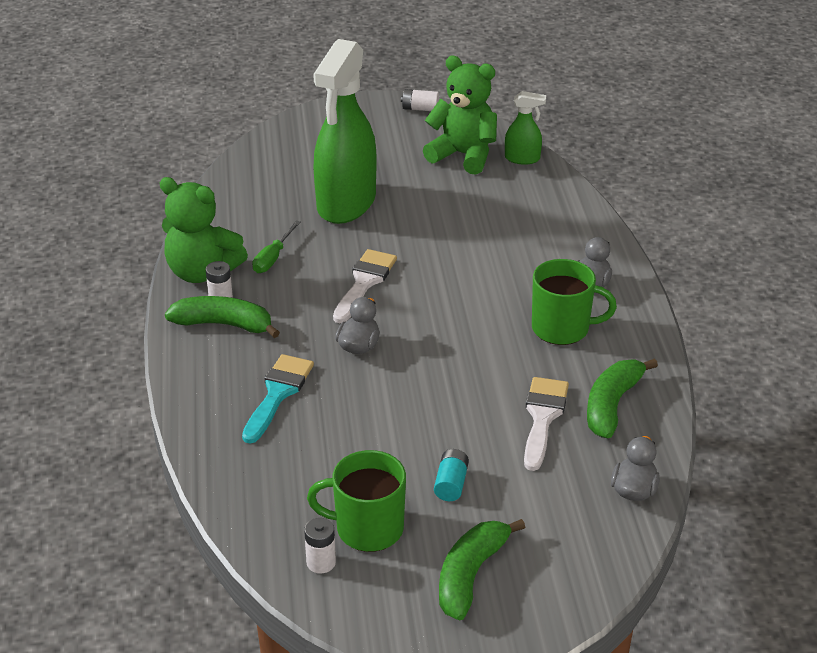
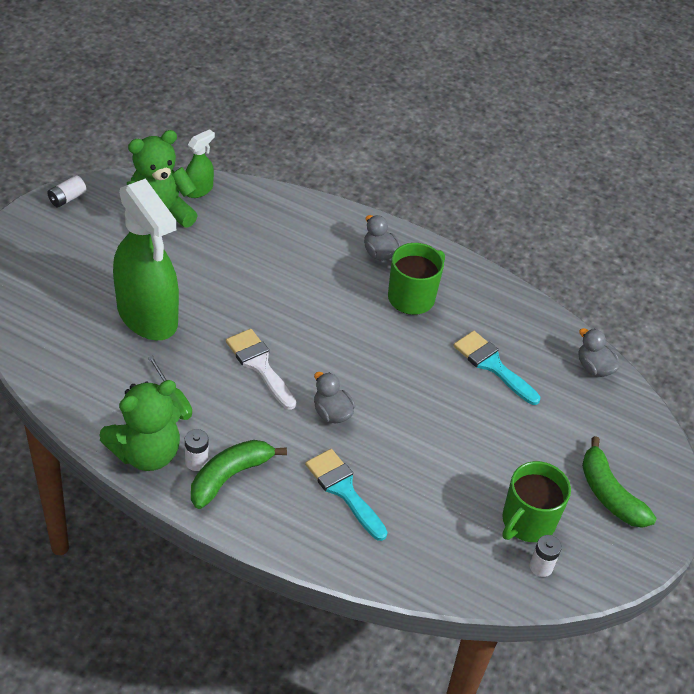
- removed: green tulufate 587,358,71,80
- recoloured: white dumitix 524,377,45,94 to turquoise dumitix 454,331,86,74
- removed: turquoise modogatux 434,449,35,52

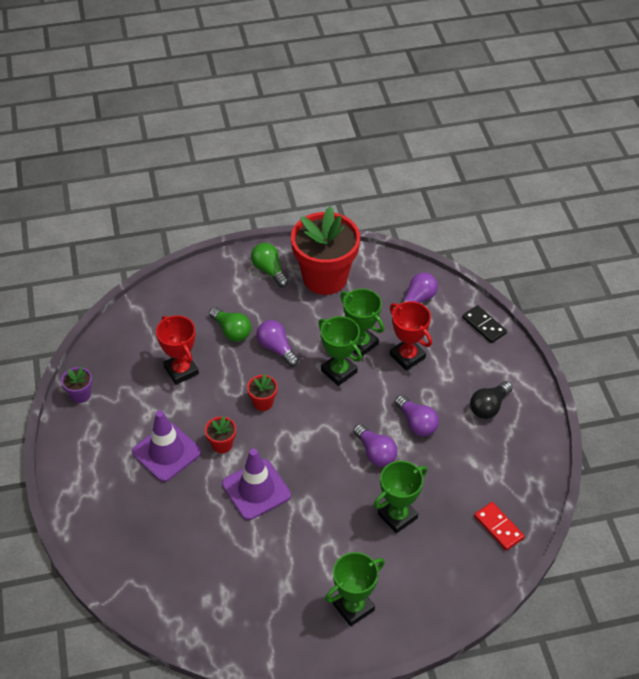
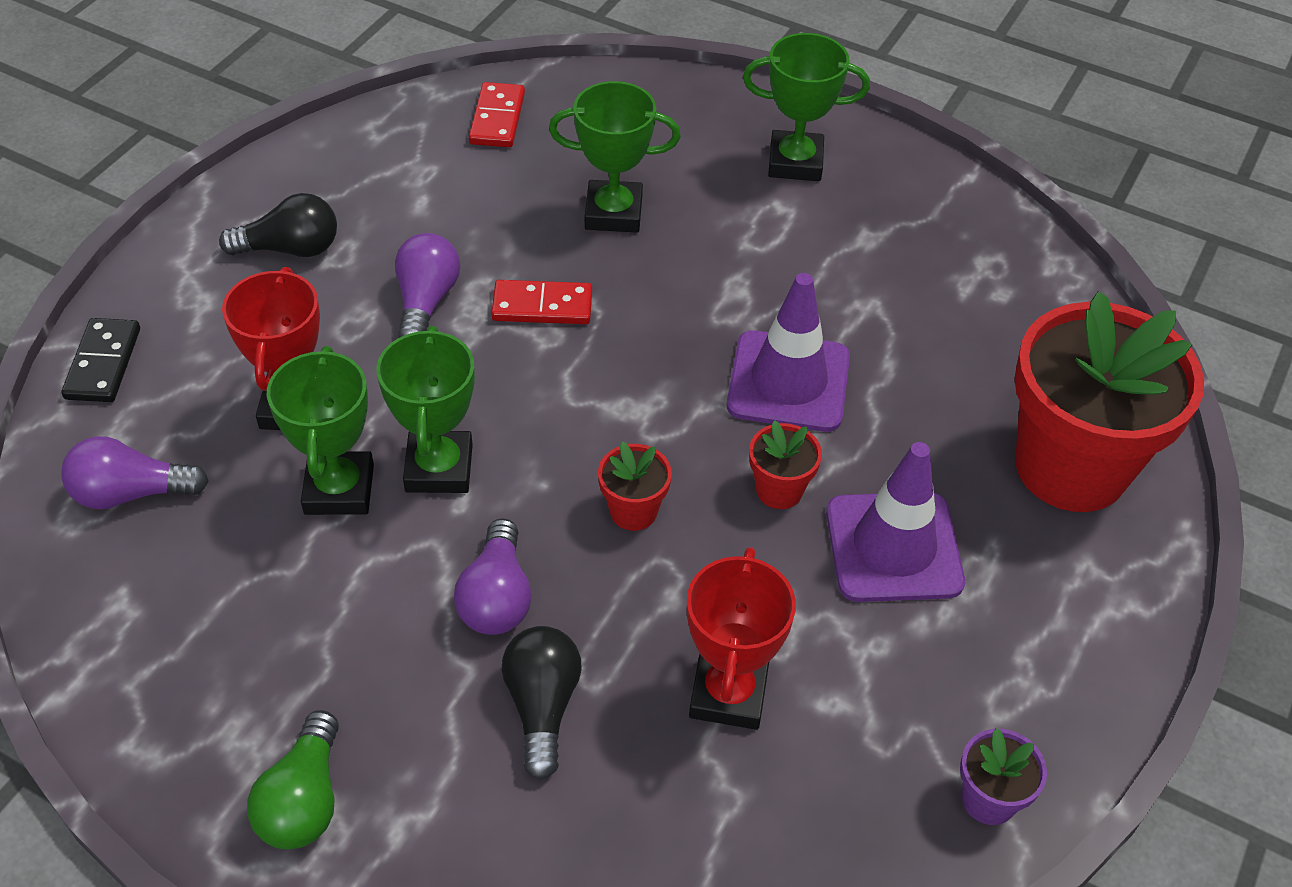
- moved: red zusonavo 291,206,69,89 to 1014,291,190,221
- recoloured: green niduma 209,307,42,35 to black niduma 501,626,81,154
- replaced: purple niduma 353,424,44,43 to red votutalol 491,280,101,44

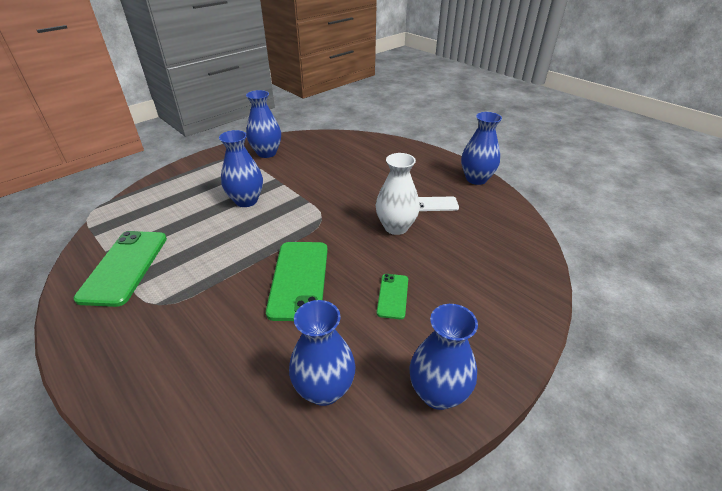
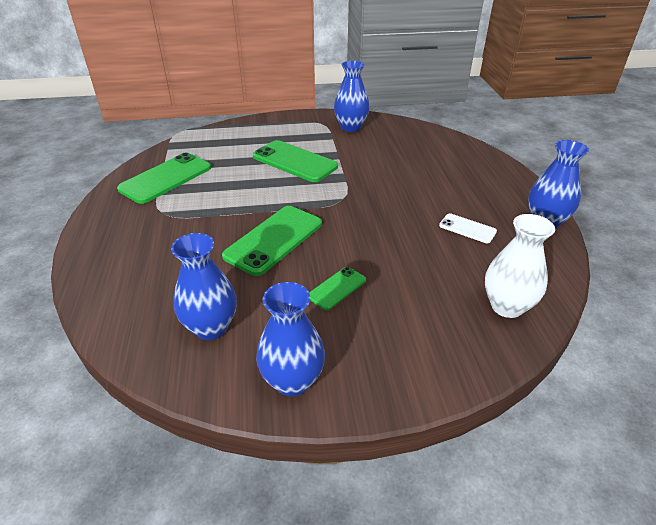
- replaced: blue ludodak 219,130,44,77 to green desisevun 253,140,85,42
- moved: white ludodak 376,153,44,82 to 485,214,70,104

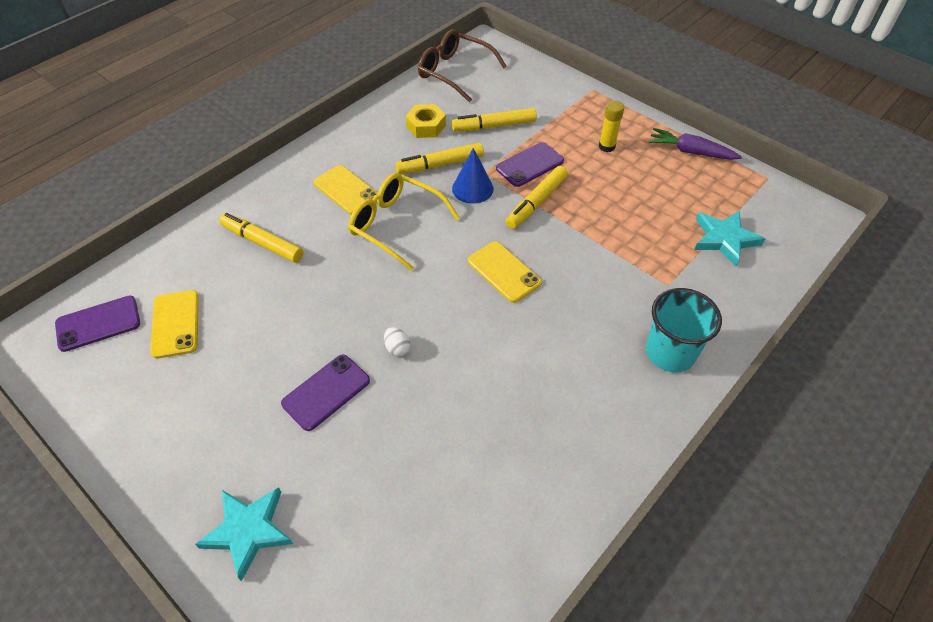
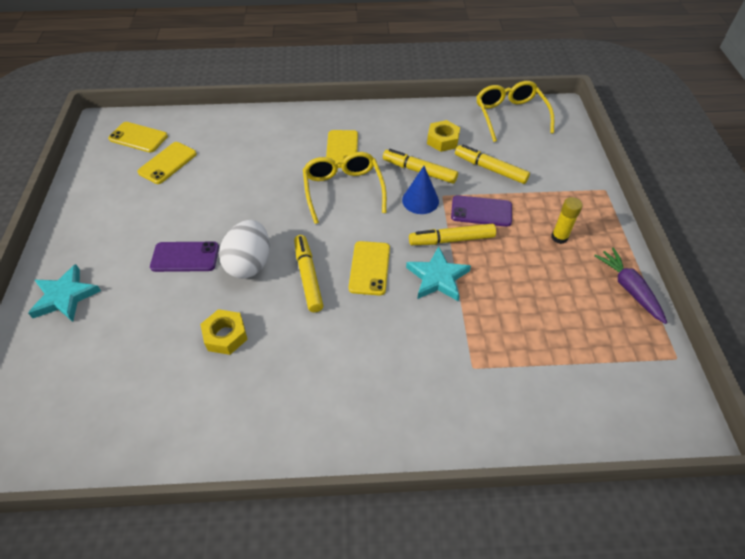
- recoloured: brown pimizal 418,29,89,73 to yellow pimizal 476,81,78,61
- moved: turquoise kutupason 694,211,71,56 to 406,246,65,55
- moved: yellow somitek 219,213,84,50 to 294,235,29,77
- removed: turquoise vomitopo 646,288,76,84
- recoloured: purple desisevun 55,296,85,56 to yellow desisevun 108,122,60,30
- resized: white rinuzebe 384,327,26,30 = 219,220,51,59 x2.35
- added: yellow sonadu 200,309,48,46

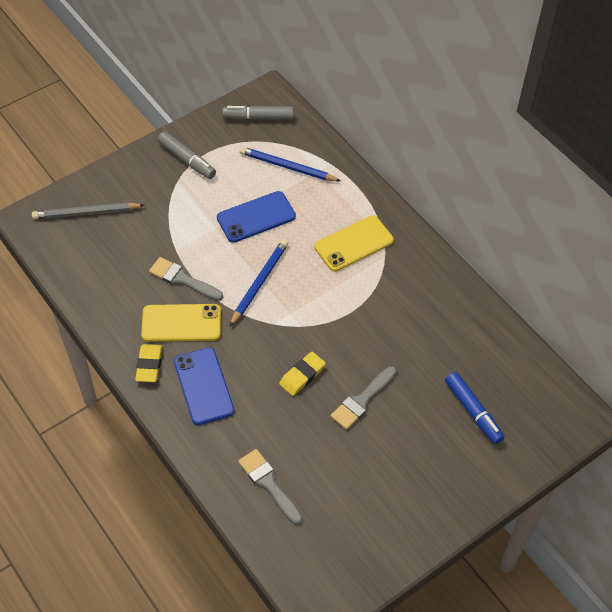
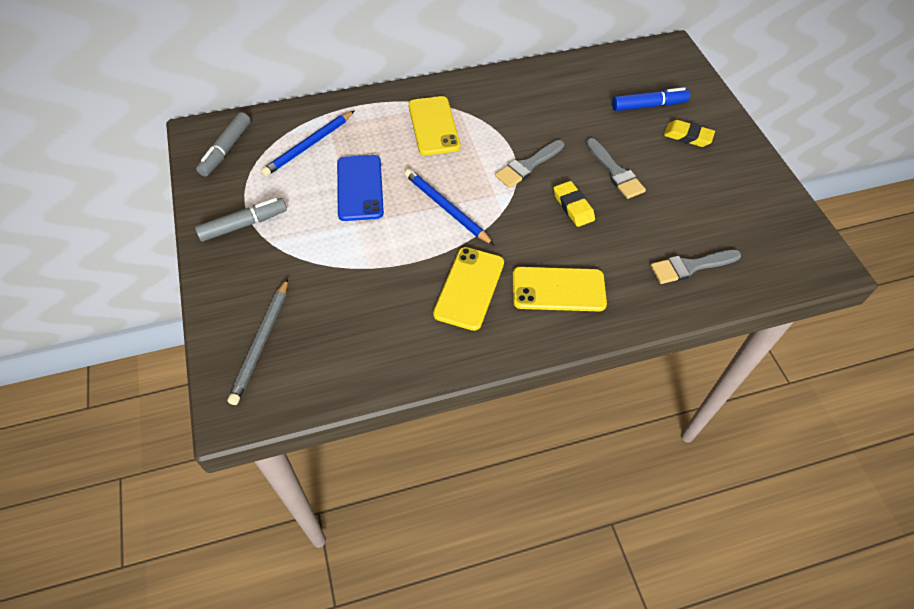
- moved: grey dumitix 149,257,74,44 to 495,140,69,48
- moved: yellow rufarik 135,344,27,38 to 664,120,51,27
- recoloured: blue desisevun 174,347,60,78 to yellow desisevun 513,267,94,44

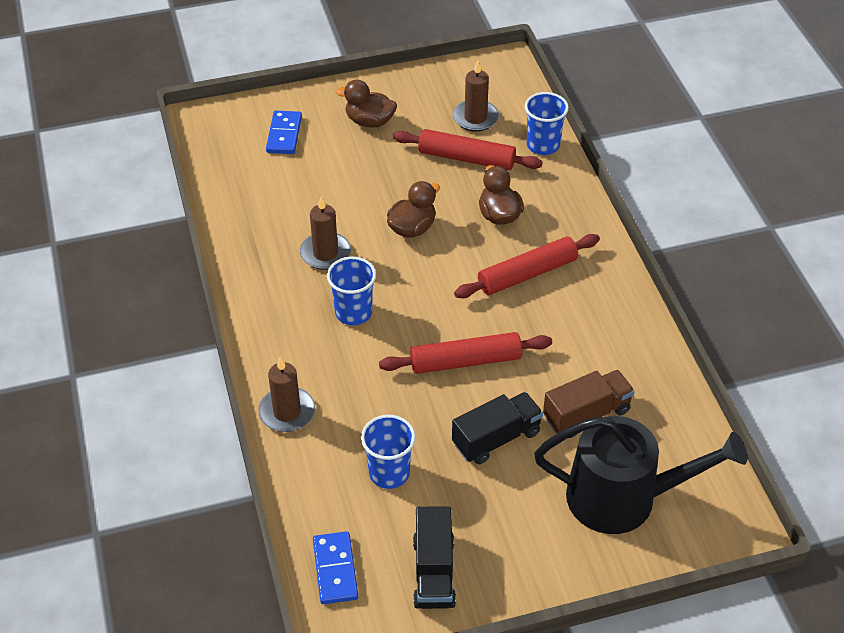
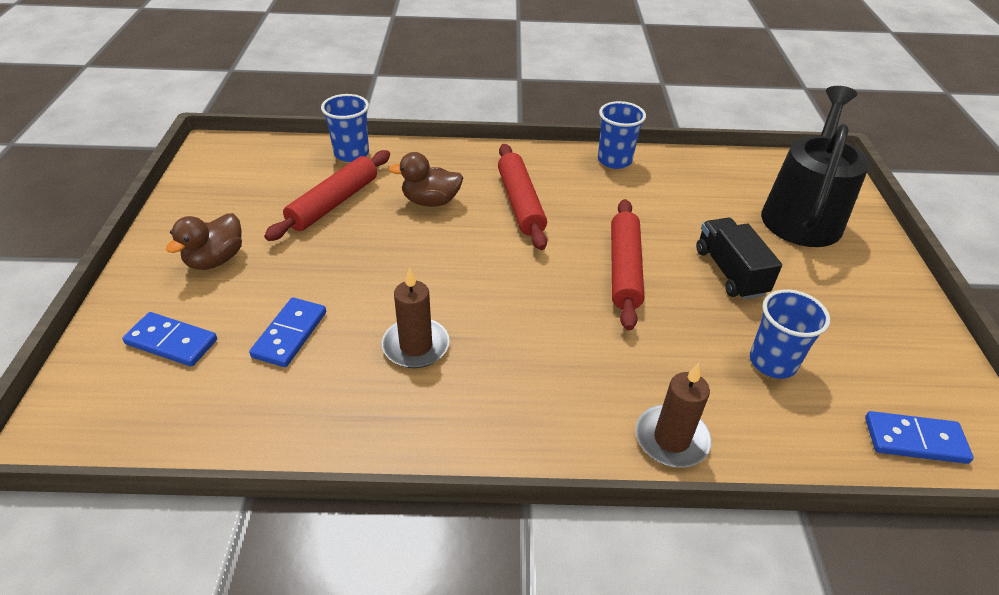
- removed: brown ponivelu 453,61,46,71
- removed: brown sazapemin 387,181,53,57
- moved: blue vomitopo 327,257,49,68 to 598,101,48,68
- removed: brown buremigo 543,370,92,68
- removed: black buremigo 413,506,43,103
- added: blue votutalol 249,297,77,70

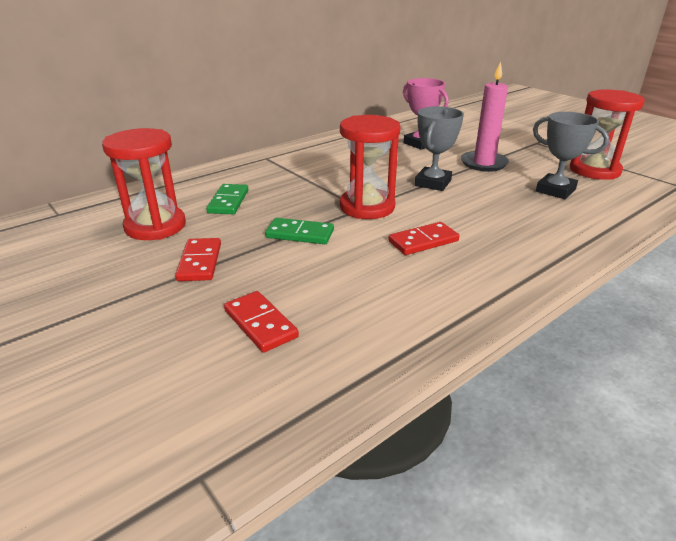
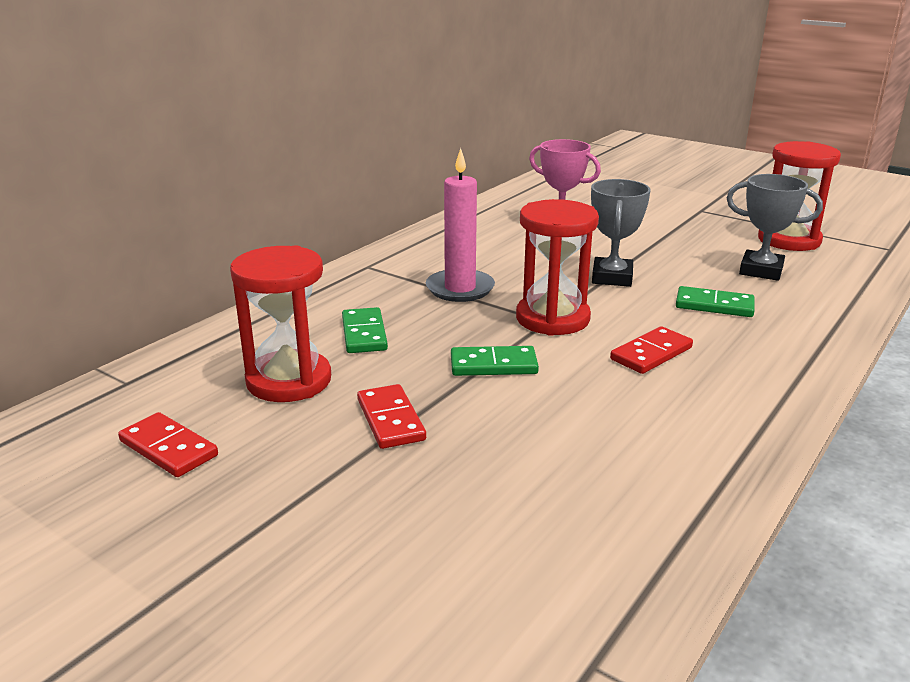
- moved: pink ponivelu 461,61,48,111 to 426,148,69,154
- moved: red votutalol 224,291,75,62 to 118,412,100,65
- added: green votutalol 676,286,79,31

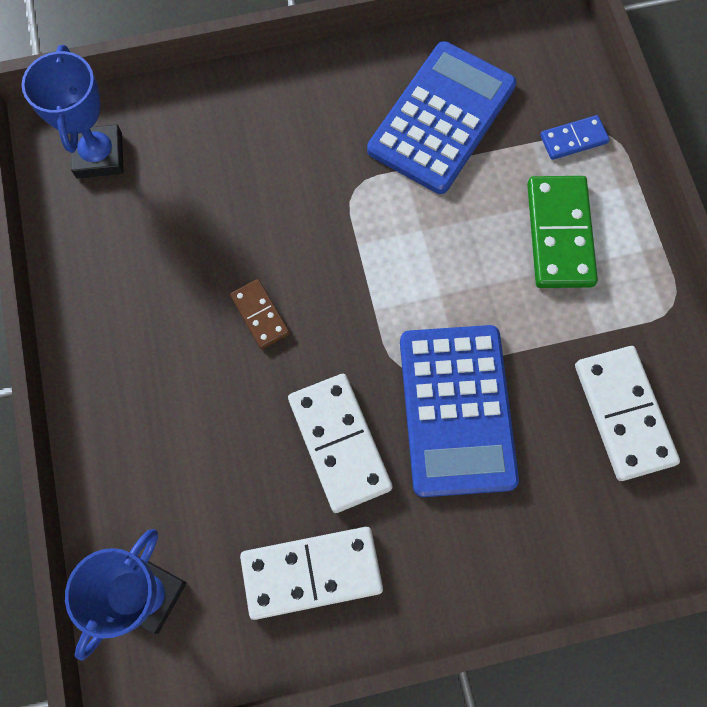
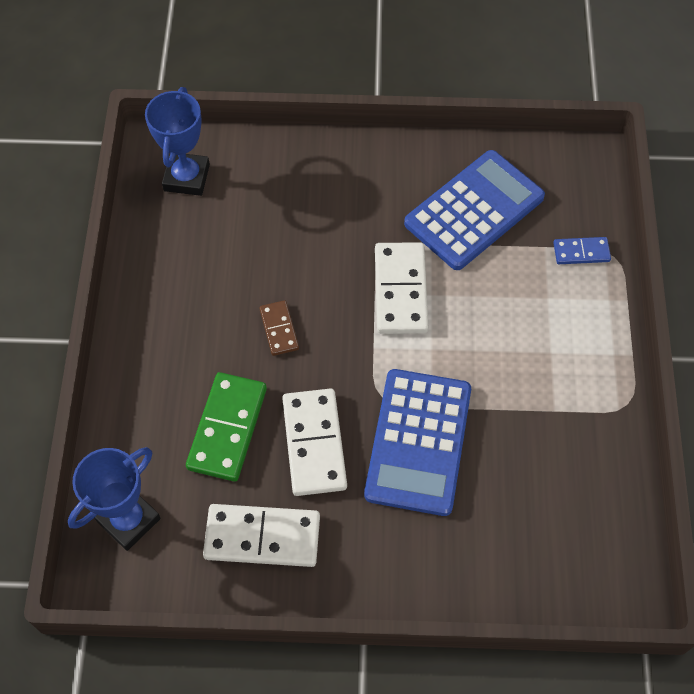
- moved: green votutalol 527,176,71,112 to 186,372,81,109
- moved: white votutalol 575,346,105,135 to 375,242,53,92

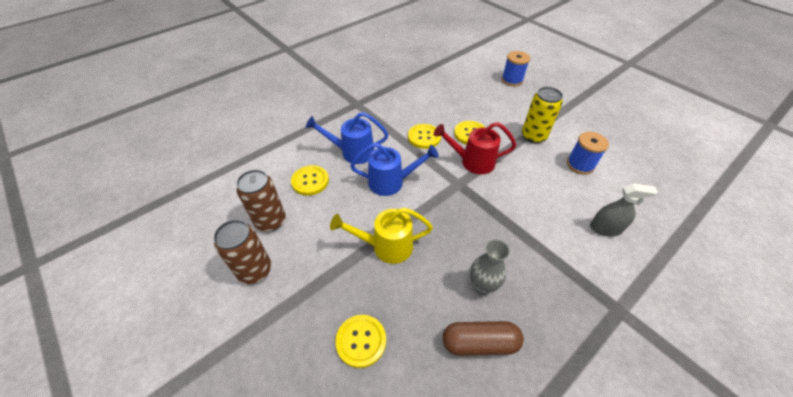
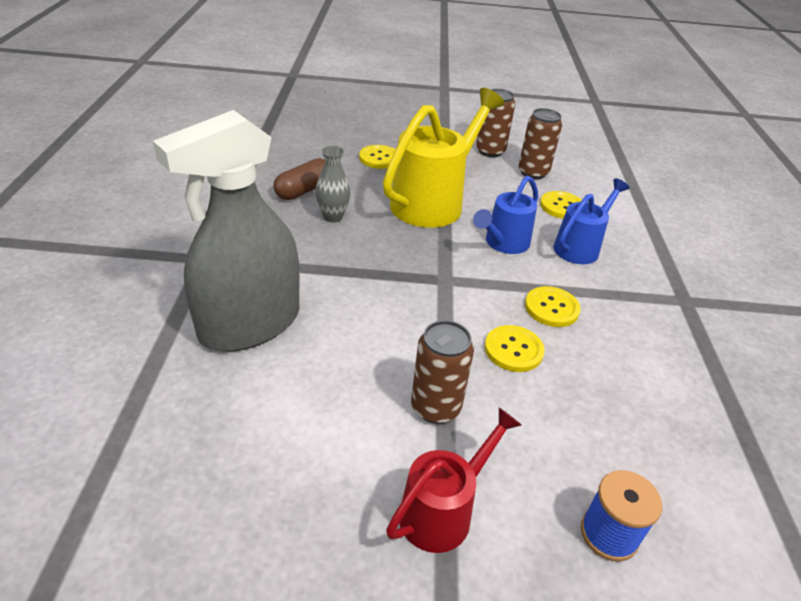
- recoloured: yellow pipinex 522,87,41,56 to brown pipinex 411,320,63,104
- moved: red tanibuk 434,122,82,52 to 386,408,135,145
- removed: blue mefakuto 567,132,42,43
- resized: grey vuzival 590,183,68,53 = 153,110,147,242 x2.37
- resized: yellow tanibuk 330,208,103,56 = 383,88,122,140 x1.72

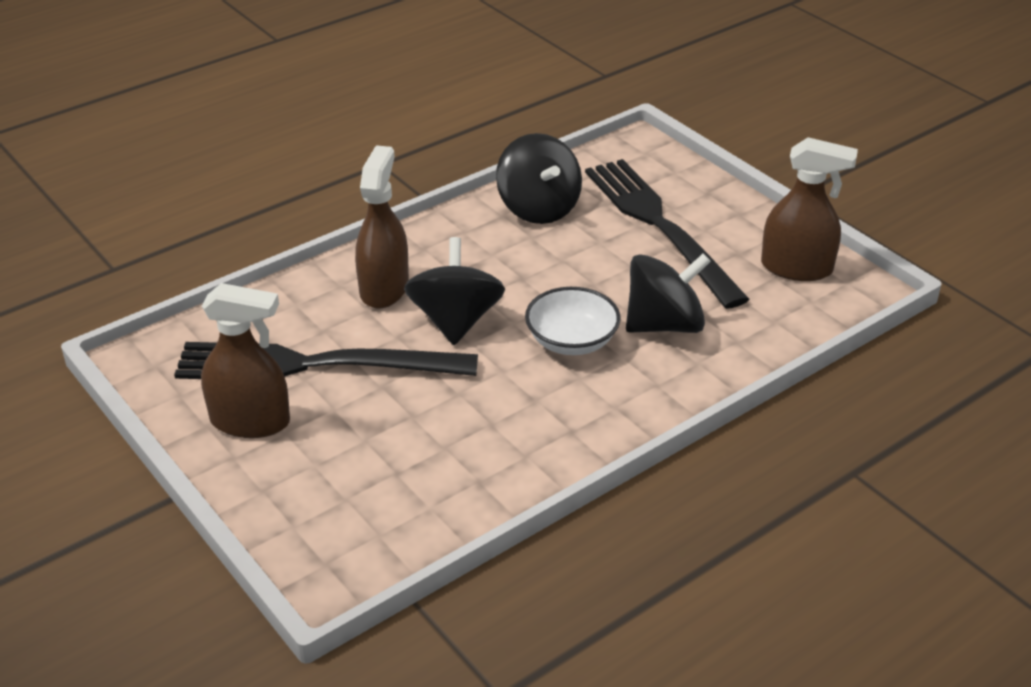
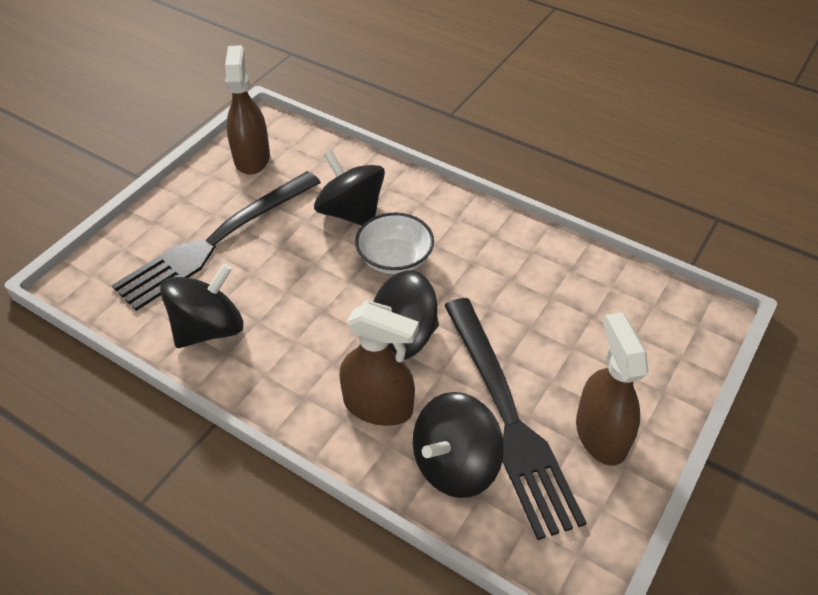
- turned: brown vuzival 355,145,54,163 = 339,303,80,123 150 degrees counterclockwise
- added: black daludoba 413,392,91,106

